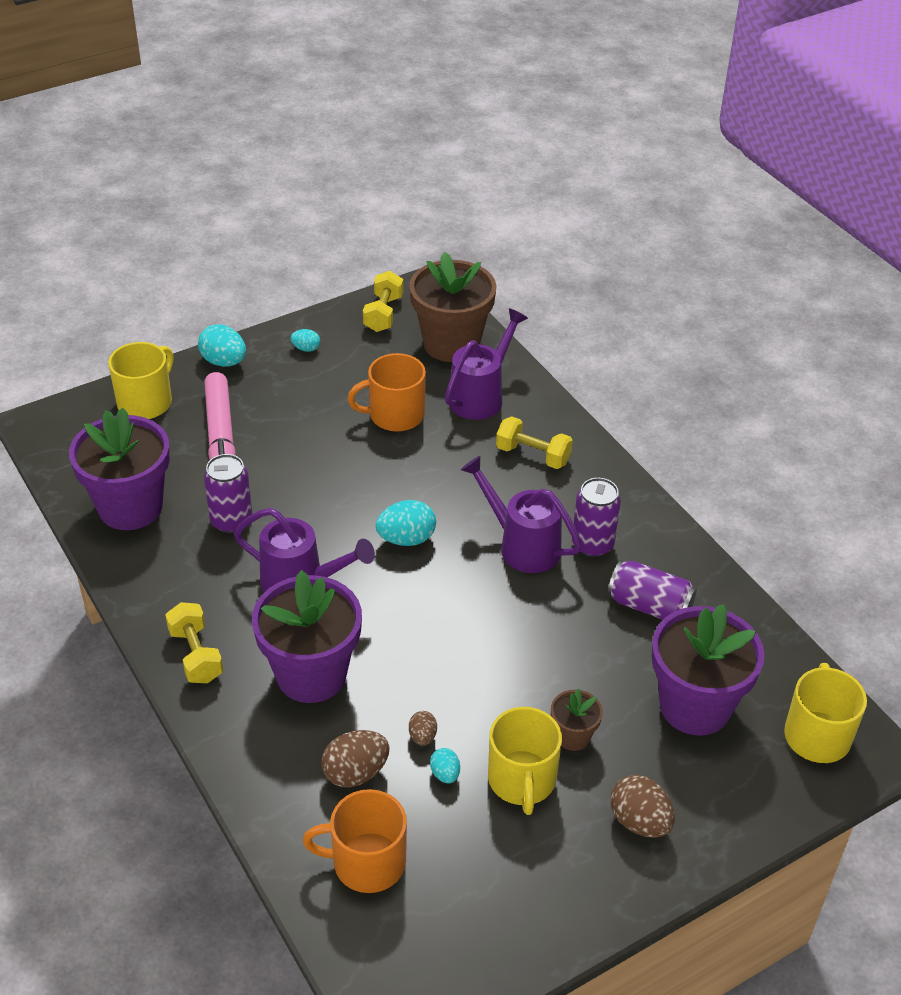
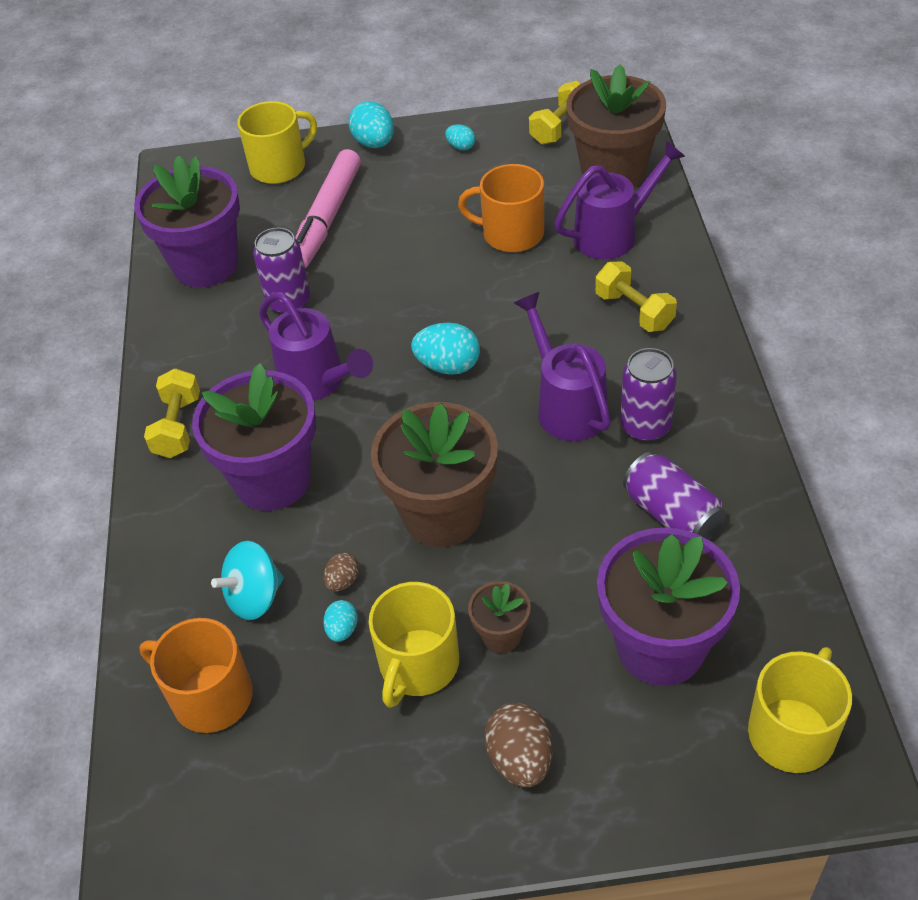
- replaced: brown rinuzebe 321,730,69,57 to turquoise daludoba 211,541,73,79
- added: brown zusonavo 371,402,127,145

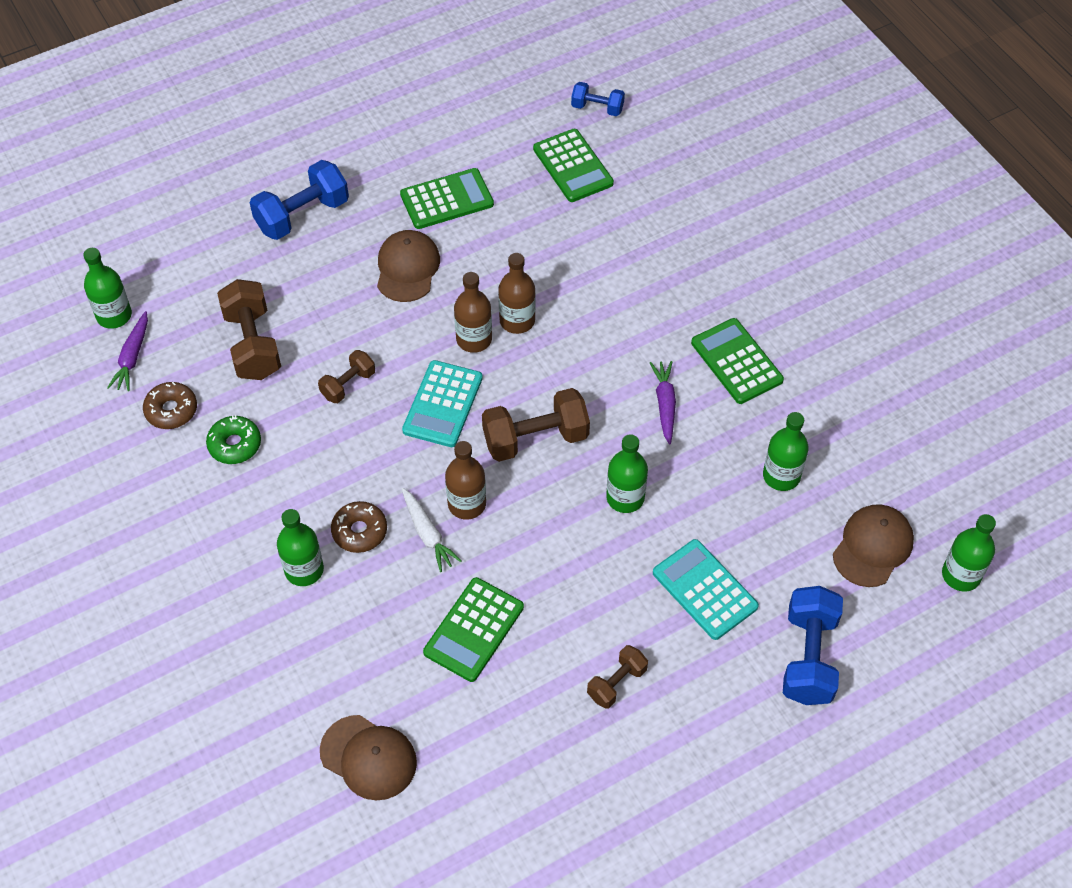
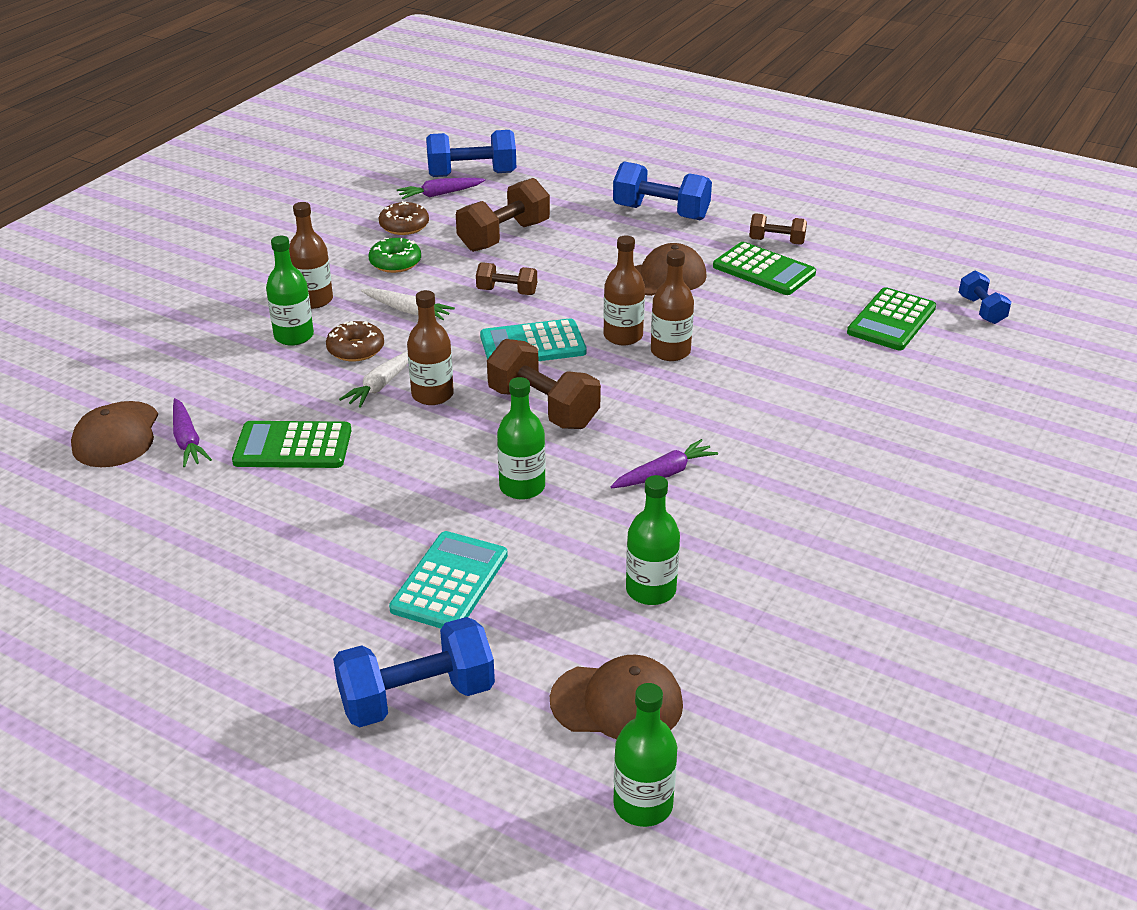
- replaced: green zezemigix 83,248,49,81 to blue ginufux 426,130,90,47
- removed: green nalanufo 691,318,93,86
- moved: brown ginufux 587,645,61,64 to 749,213,58,32
- added: brown zezemigix 289,202,44,107
- added: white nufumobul 361,288,94,32
- added: purple nufumobul 173,398,39,69

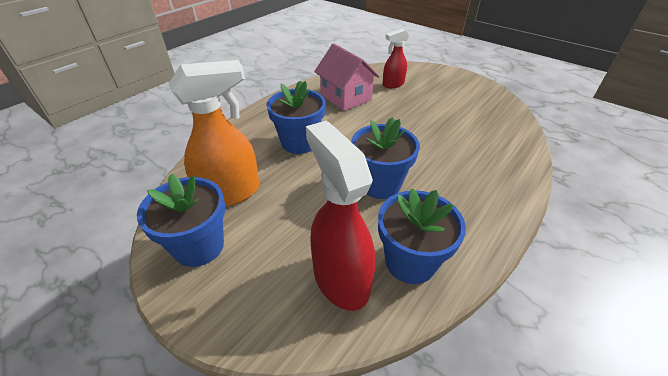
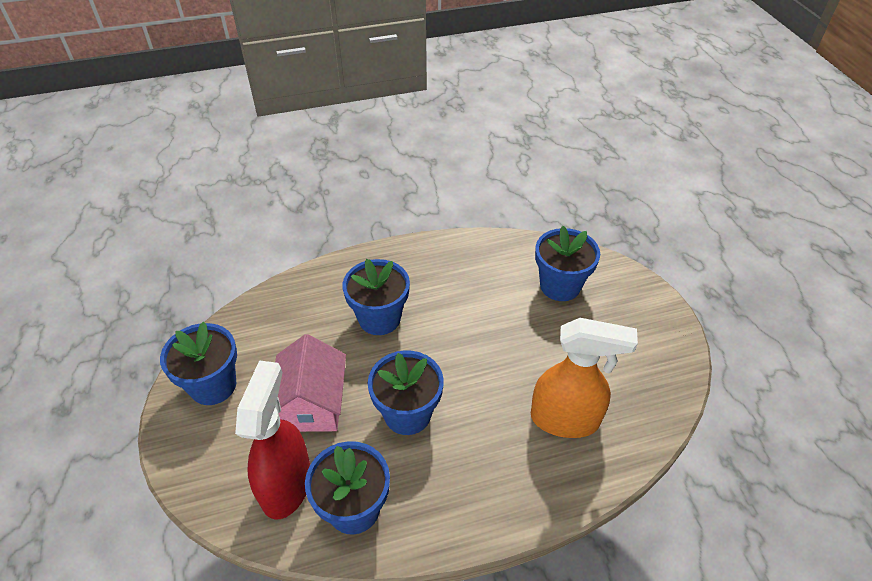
- replaced: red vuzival 383,29,26,59 to blue zusonavo 535,226,65,75
- moved: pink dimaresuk 314,44,65,67 to 275,334,71,98
- moved: orange vuzival 169,60,91,147 to 531,318,107,120

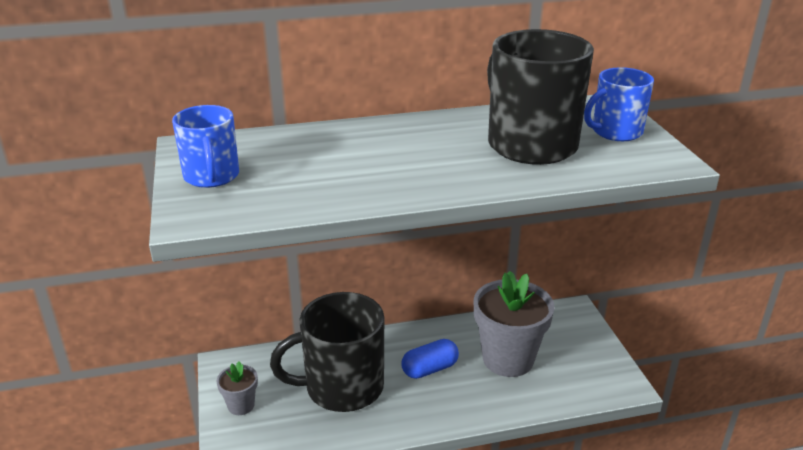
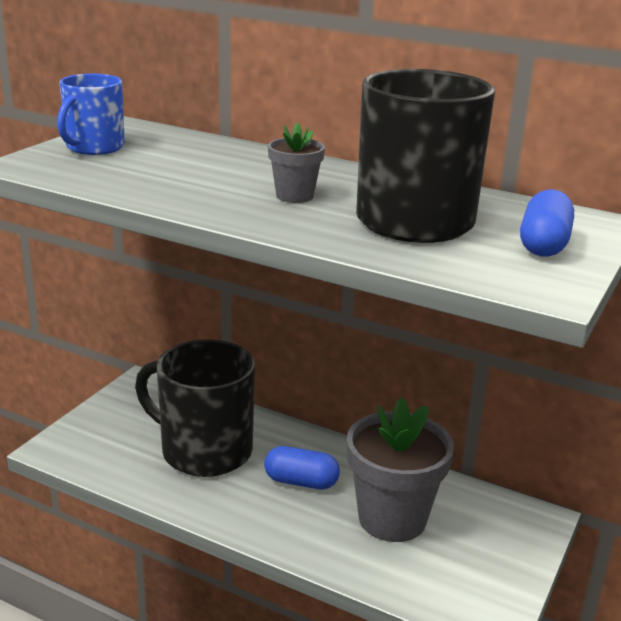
- replaced: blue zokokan 584,67,70,74 to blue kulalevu 520,189,54,68
- moved: grey zusonavo 216,361,42,54 to 268,122,57,81

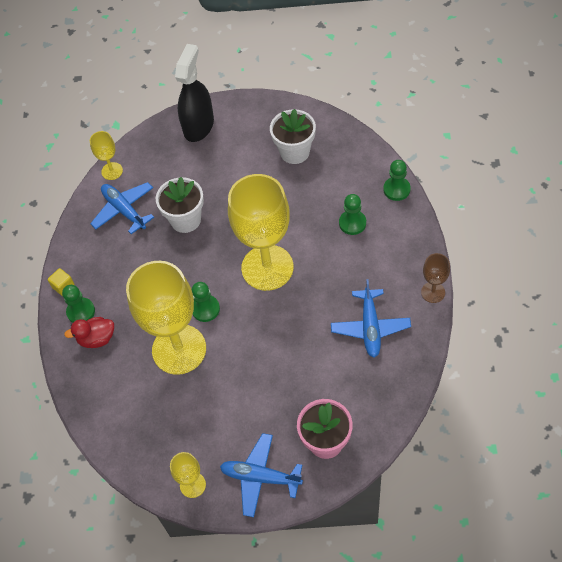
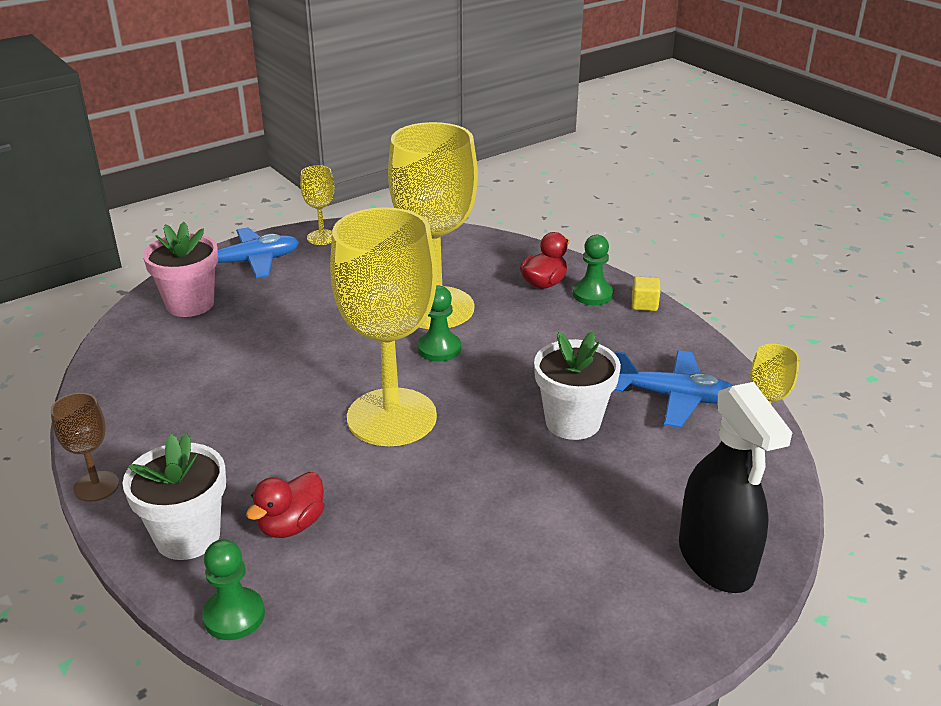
- moved: white zusonavo 270,109,46,55 to 123,434,103,126
- replaced: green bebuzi 339,194,27,41 to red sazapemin 246,472,78,66
- removed: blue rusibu 331,279,80,78

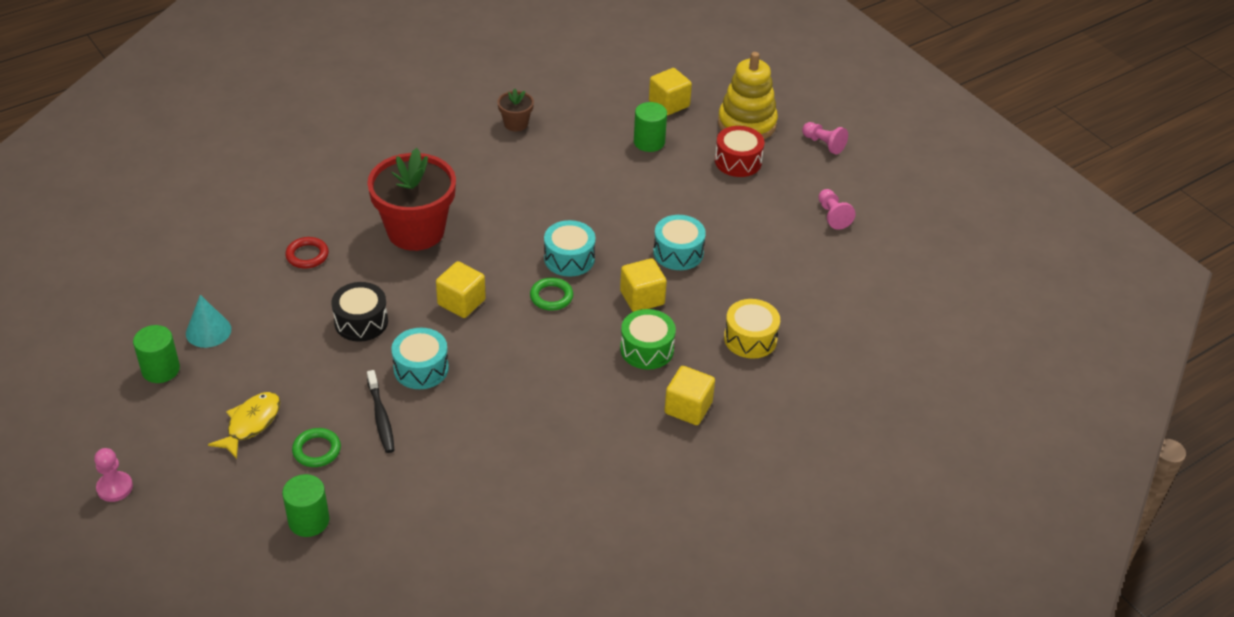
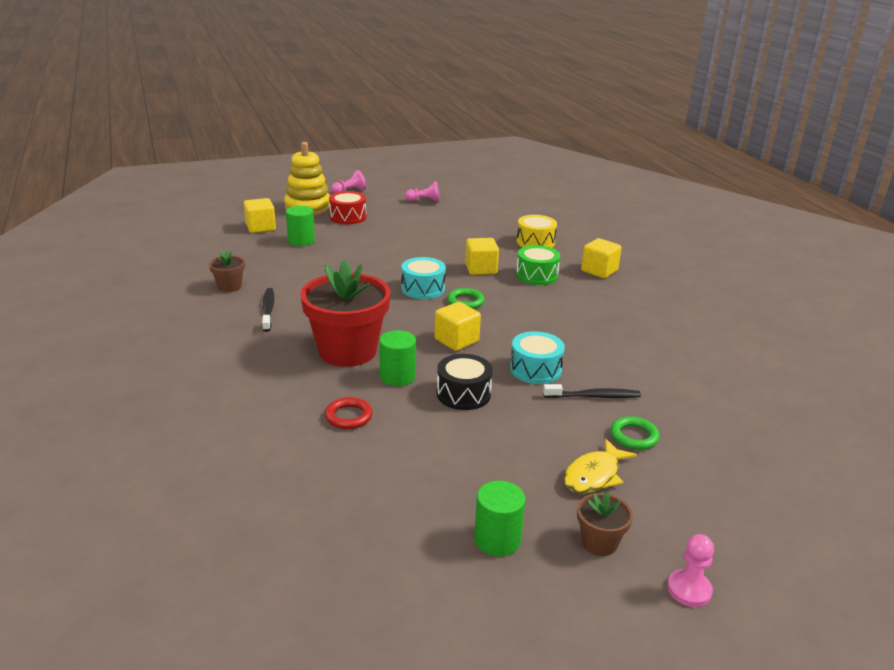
- removed: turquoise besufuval 653,215,53,55
- removed: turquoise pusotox 186,295,45,53
- turned: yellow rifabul 208,392,72,67 = 564,439,73,54 90 degrees counterclockwise
- moved: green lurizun 282,474,48,63 to 379,330,37,56
- added: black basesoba 262,288,12,44
- added: brown zusonavo 577,492,56,64

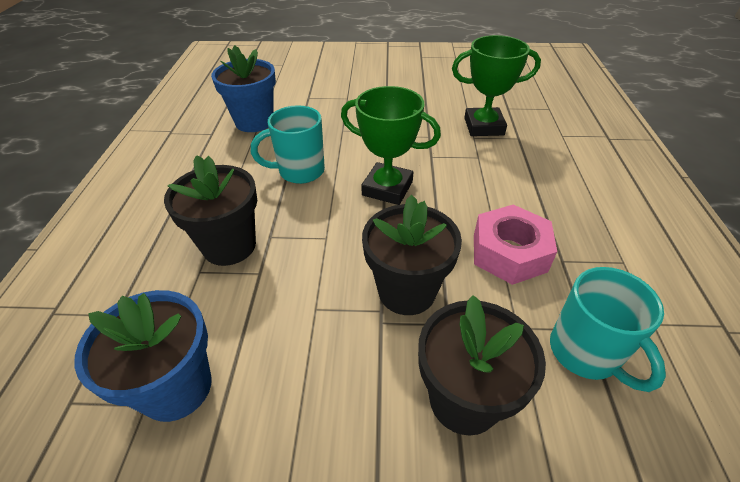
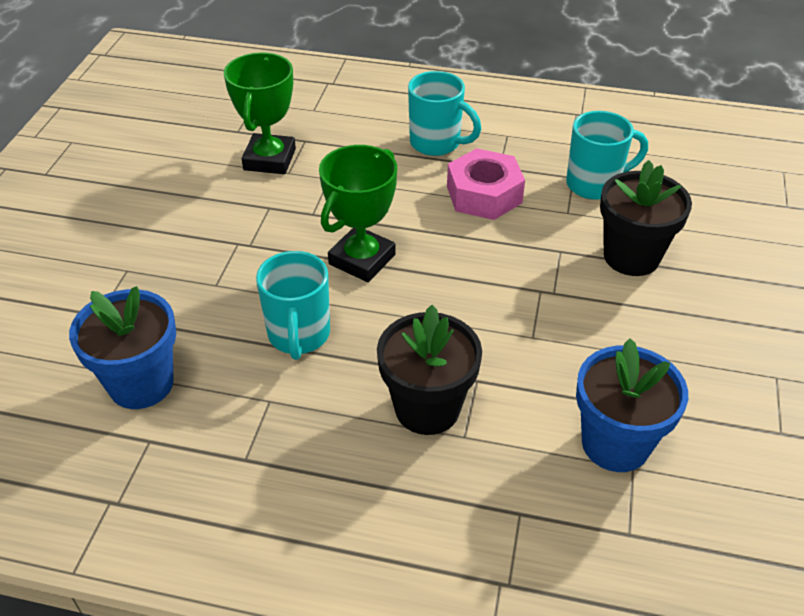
- removed: black zusonavo 362,195,100,120
- added: turquoise zokokan 408,71,73,85

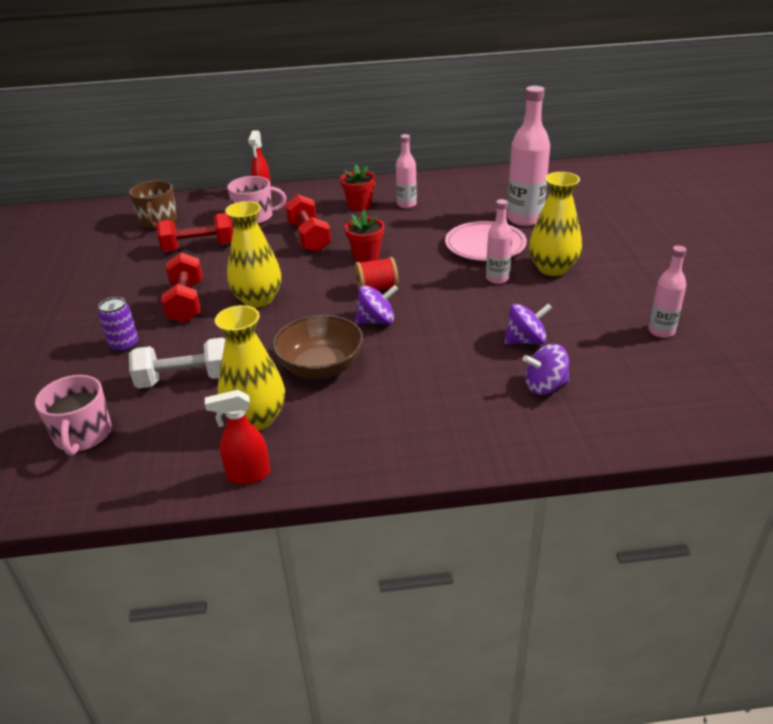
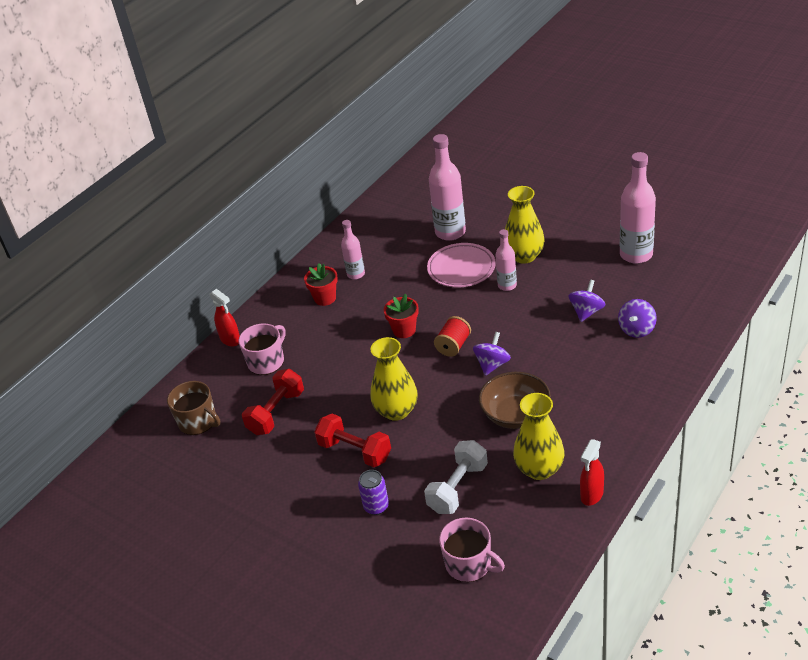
- removed: red ginufux 285,195,46,57
- resized: pink zezemigix 648,246,38,92 = 620,152,36,112 x1.75

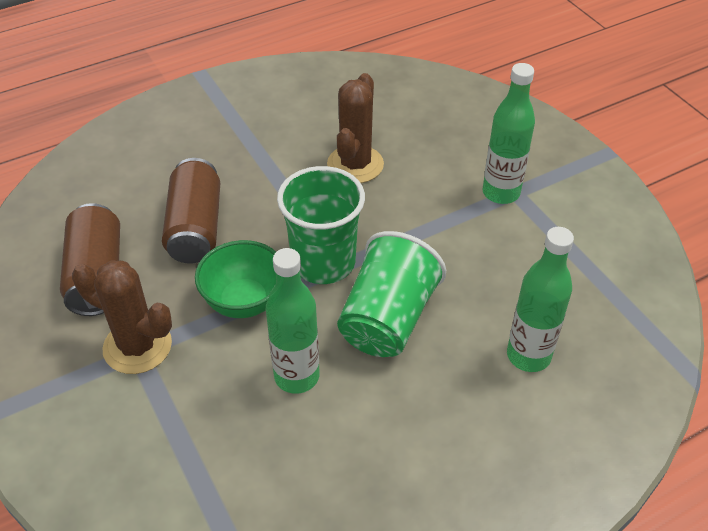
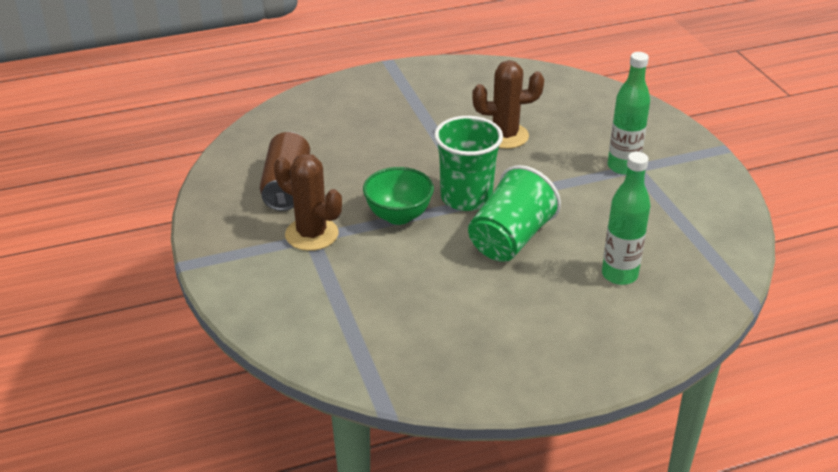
- turned: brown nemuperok 327,73,57,110 = 472,60,72,89 60 degrees clockwise
- removed: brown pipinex 162,158,58,106
- removed: green zezemigix 266,248,54,146

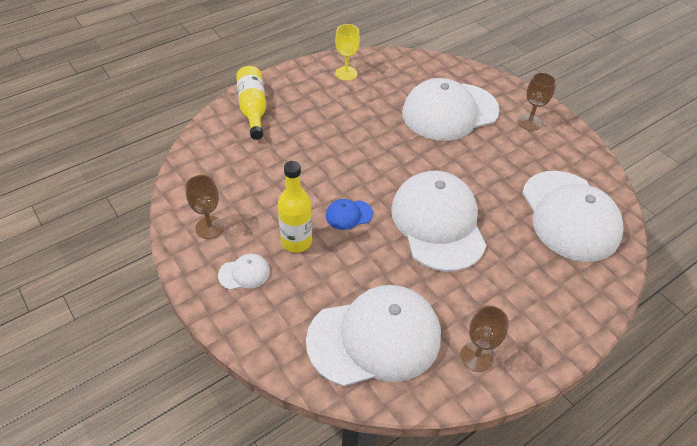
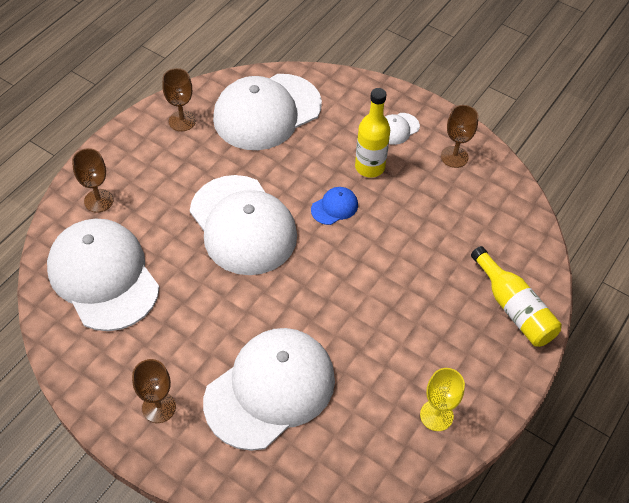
- added: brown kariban 72,148,42,65

